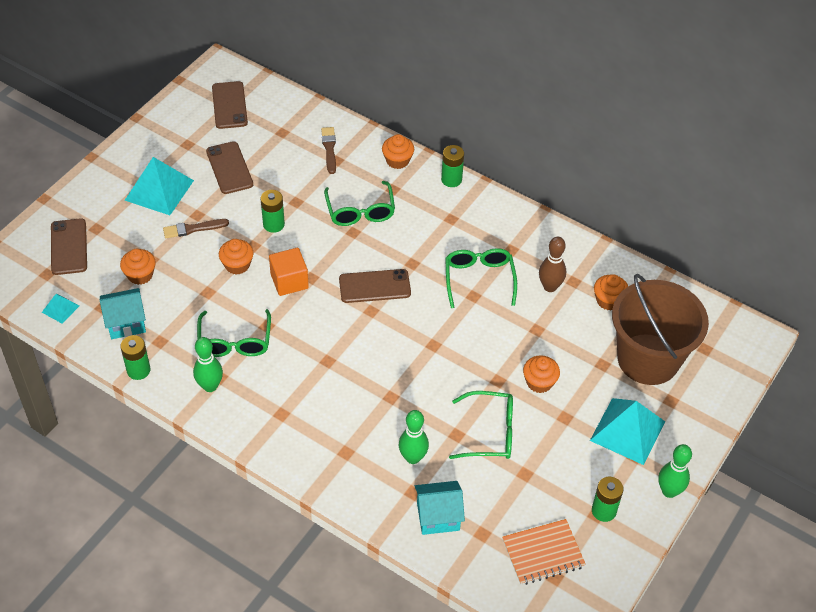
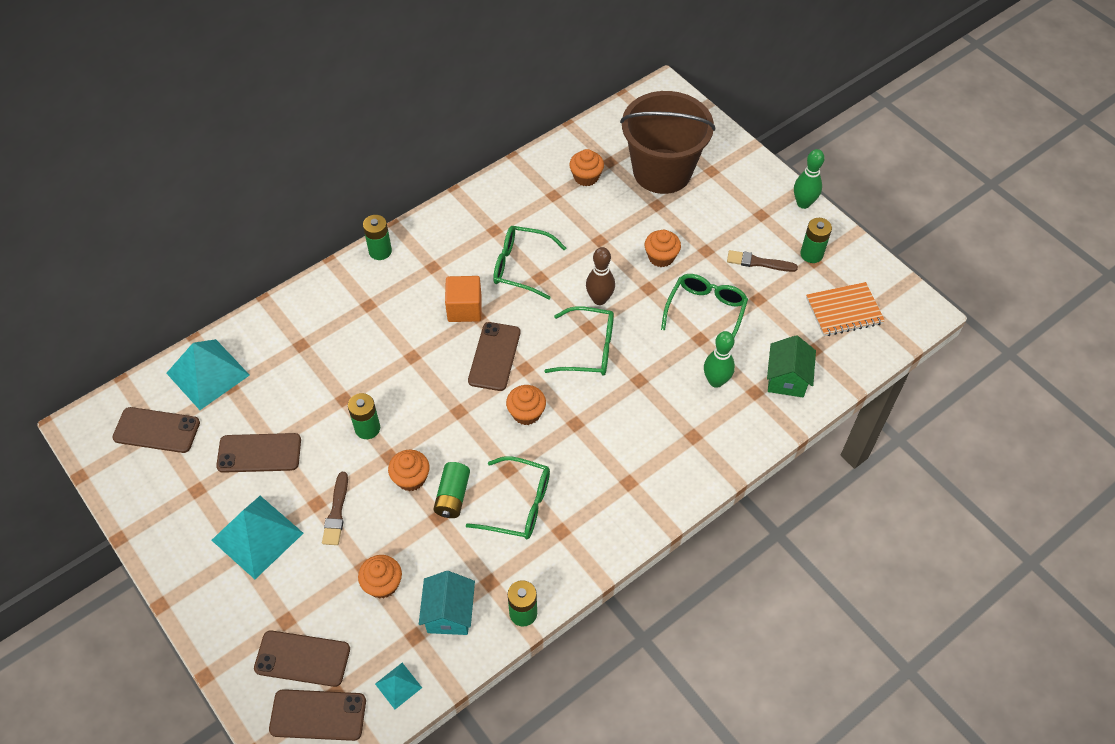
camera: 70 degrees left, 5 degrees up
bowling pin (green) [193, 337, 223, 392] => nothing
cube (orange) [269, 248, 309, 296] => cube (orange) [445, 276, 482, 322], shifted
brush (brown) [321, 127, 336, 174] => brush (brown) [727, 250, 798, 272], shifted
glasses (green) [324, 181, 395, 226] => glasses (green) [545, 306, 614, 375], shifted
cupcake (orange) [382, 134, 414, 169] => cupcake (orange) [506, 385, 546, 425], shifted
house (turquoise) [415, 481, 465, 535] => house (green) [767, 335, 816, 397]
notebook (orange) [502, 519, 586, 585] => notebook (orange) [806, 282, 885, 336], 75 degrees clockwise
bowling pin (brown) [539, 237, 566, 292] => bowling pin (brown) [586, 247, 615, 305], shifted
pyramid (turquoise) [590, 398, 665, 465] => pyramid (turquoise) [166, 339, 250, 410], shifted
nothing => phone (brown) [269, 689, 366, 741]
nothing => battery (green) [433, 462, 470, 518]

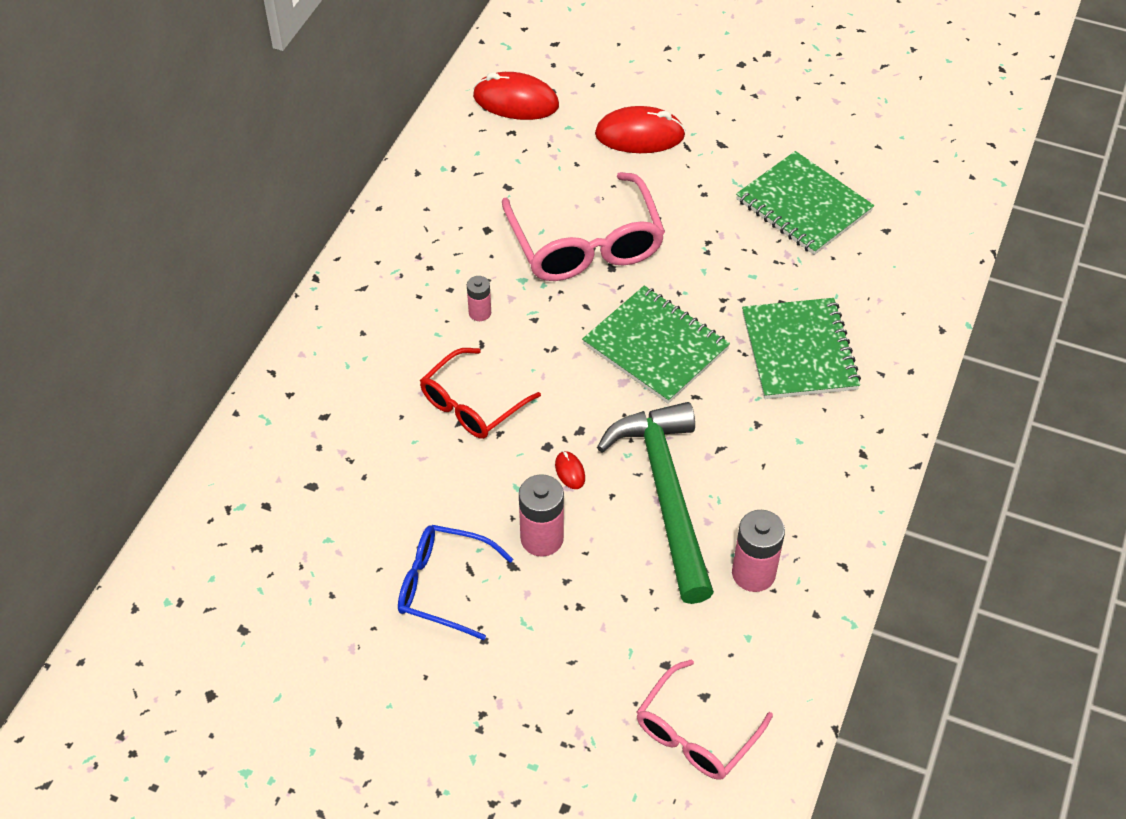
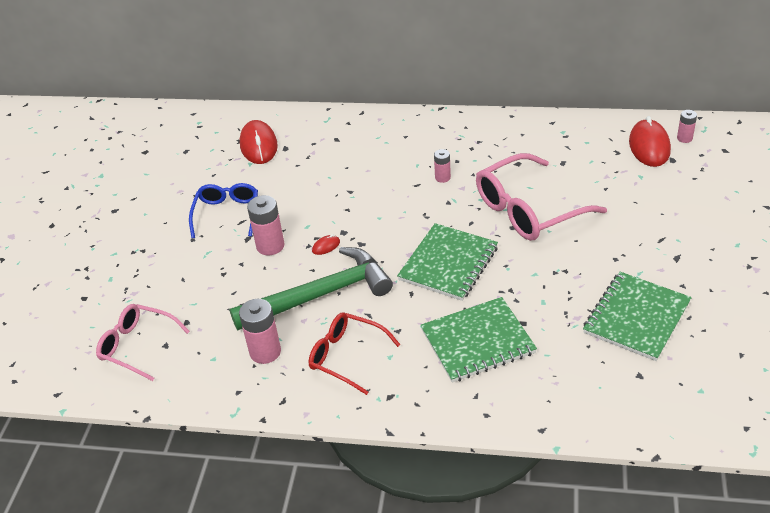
camera: 80 degrees right, 10 degrees down
glasses (red) [420, 348, 541, 439] => glasses (red) [309, 312, 401, 395], shifted
mouse (red) [595, 106, 686, 153] => mouse (red) [240, 120, 278, 164], shifted
nothing => battery (pink) [677, 110, 697, 143]

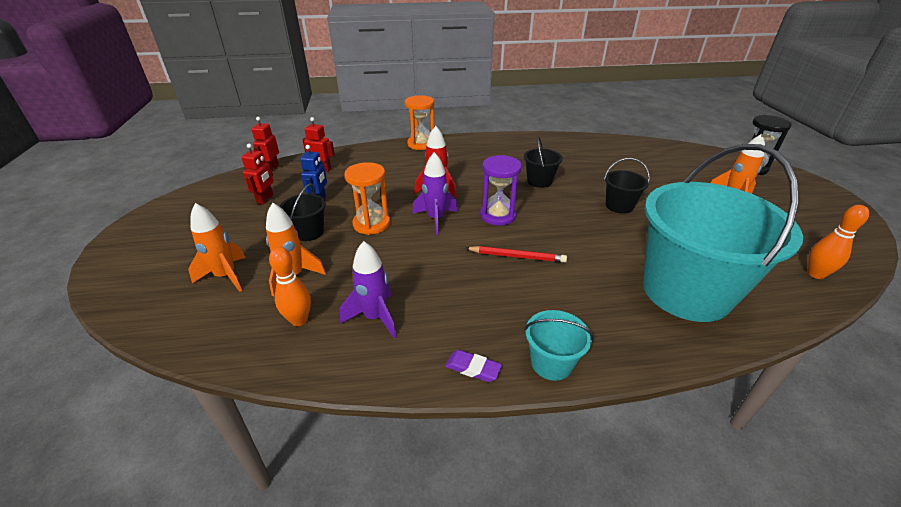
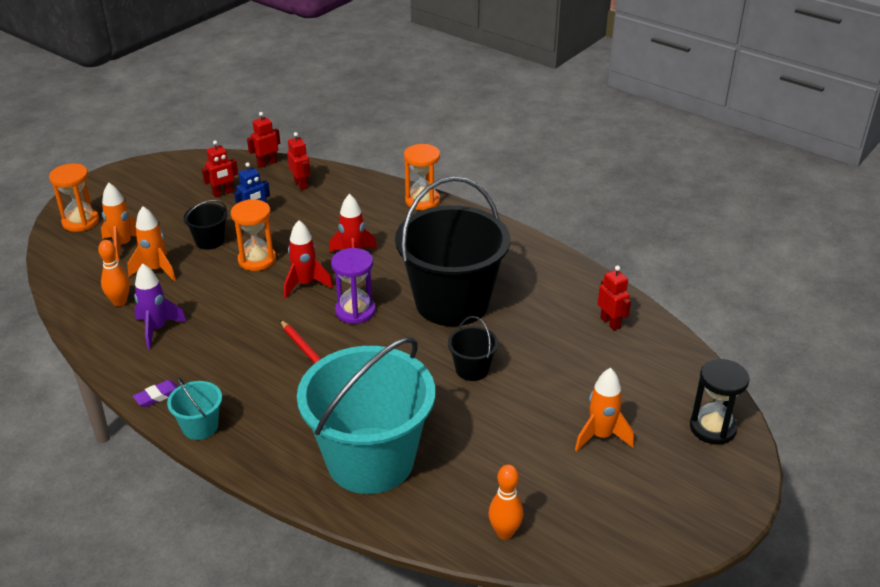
camera: 45 degrees right, 0 degrees up
rocket (purple) [412, 152, 458, 235] => rocket (red) [284, 220, 333, 299]
eraser (purple) [445, 350, 502, 382] => eraser (purple) [133, 380, 178, 407], 75 degrees clockwise
bucket (black) [524, 137, 563, 188] => bucket (black) [395, 176, 510, 326], x2.39
nothing => hourglass (orange) [49, 164, 99, 232]
nothing => robot (red) [598, 266, 631, 331]

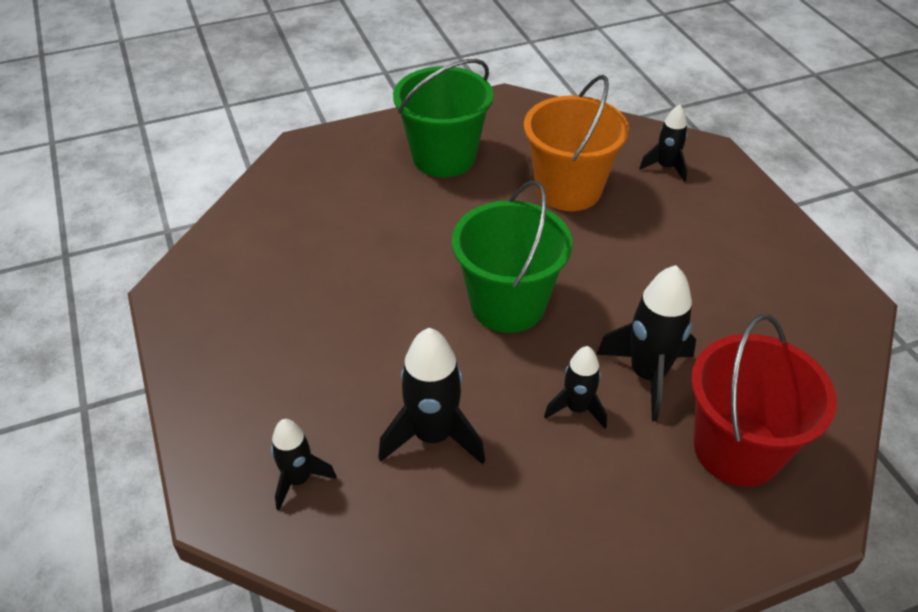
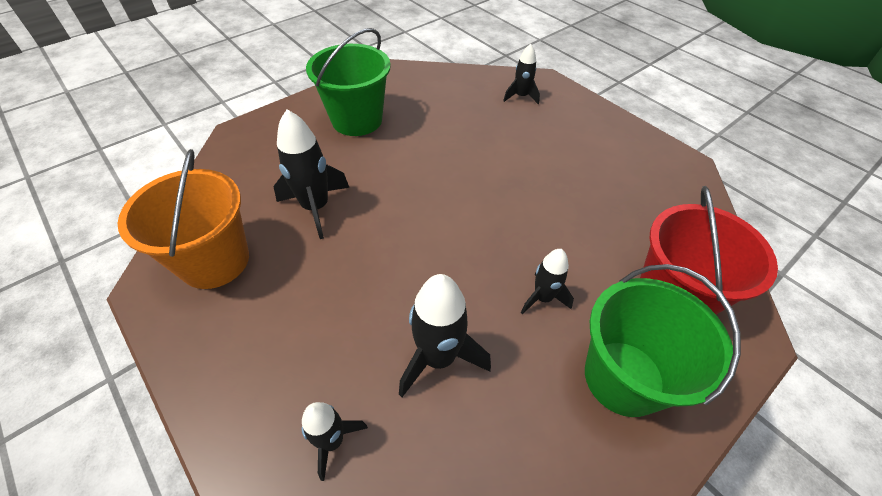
camera: 20 degrees left, 5 degrees up
bucket (green) [452, 181, 572, 333] => bucket (green) [585, 264, 741, 417], shifted
bucket (orange) [524, 75, 629, 211] => bucket (orange) [118, 149, 249, 289], shifted
rocket (black) [597, 265, 696, 421] => rocket (black) [273, 109, 349, 239], shifted

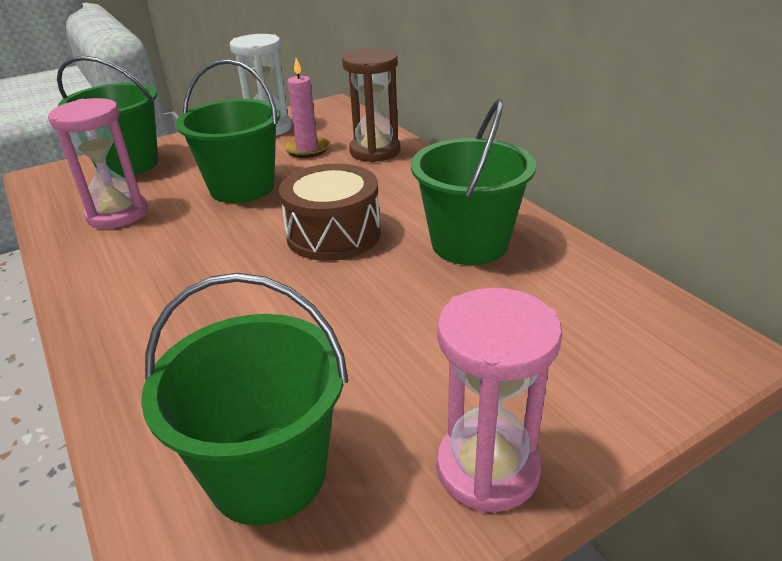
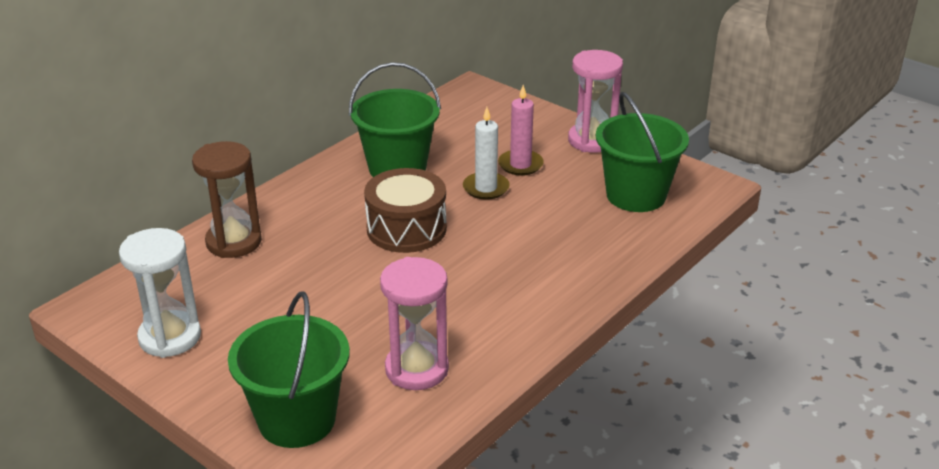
camera: 110 degrees left, 0 degrees up
bucket (green) [176, 59, 280, 203] => nothing
candle (pink) [284, 58, 330, 158] => candle (pink) [498, 85, 544, 176], shifted
nothing => candle (white) [463, 107, 510, 200]

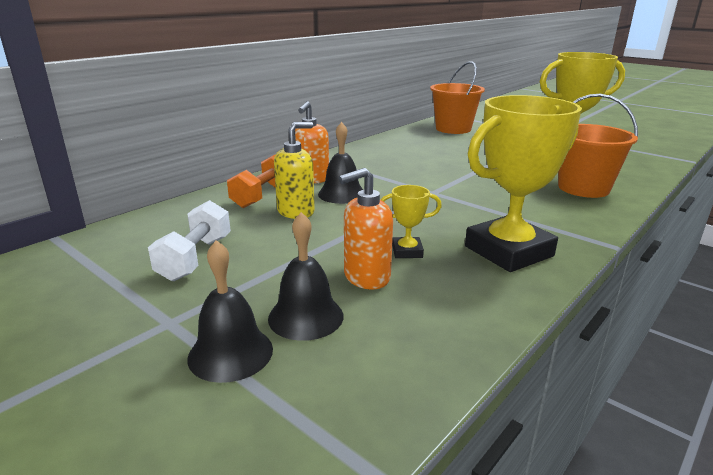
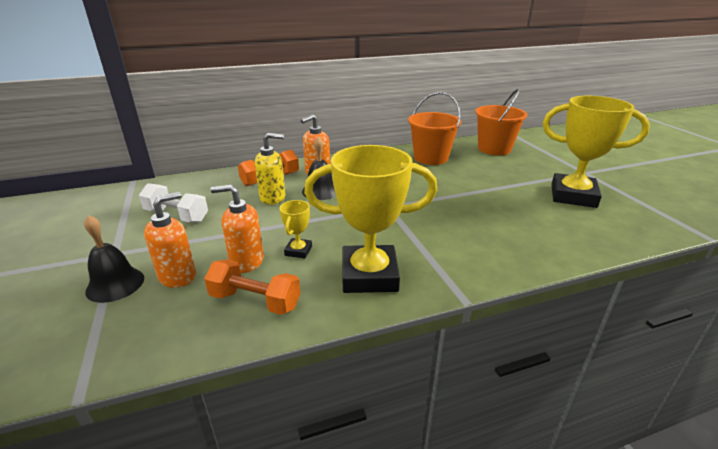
camera: 30 degrees right, 5 degrees up
dumbbell (white) [148, 200, 231, 281] => dumbbell (white) [139, 183, 208, 223], 75 degrees clockwise
bell (black) [268, 212, 343, 341] => soap dispenser (orange) [144, 192, 196, 288]
trophy (yellow) [381, 185, 442, 258] => trophy (yellow) [279, 200, 312, 259], 75 degrees clockwise
bucket (orange) [558, 94, 638, 198] => bucket (orange) [408, 92, 462, 165], shifted
nothing => dumbbell (orange) [204, 259, 300, 315]

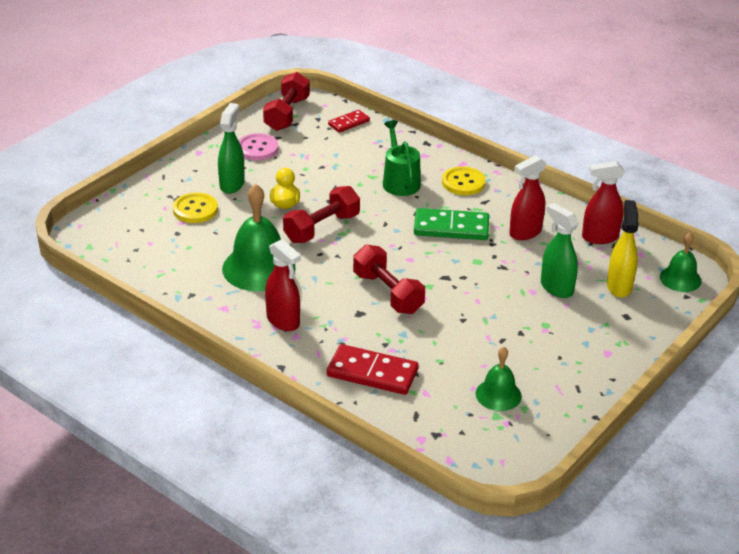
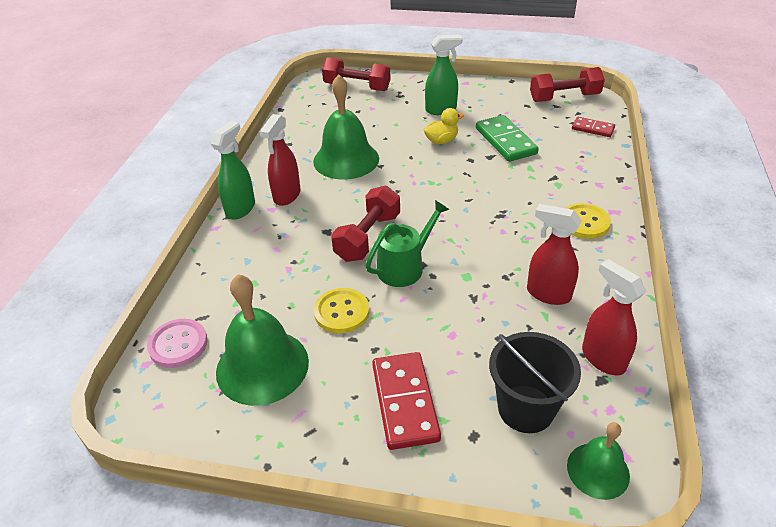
camera: 65 degrees right, 5 degrees up
button (yellow) [173, 193, 218, 223] => button (yellow) [314, 288, 369, 334], shifted
button (pink) [238, 133, 278, 161] => button (pink) [147, 319, 208, 368], shifted
dumbbell (red) [283, 186, 360, 243] => dumbbell (red) [322, 57, 391, 91], shifted
domino (red) [327, 344, 419, 395] => domino (red) [372, 352, 441, 450], shifted
watering can (green) [383, 120, 421, 196] => watering can (green) [365, 200, 449, 287], shifted
domino (green) [414, 208, 489, 240] => domino (green) [476, 115, 539, 162], shifted
bell (green) [476, 347, 522, 411] => bell (green) [216, 274, 309, 406], x1.77
spray bottle (green) [541, 203, 579, 298] => spray bottle (green) [211, 121, 255, 220], shifted
spray bottle (yellow) [607, 200, 639, 298] => bucket (black) [489, 332, 581, 433]

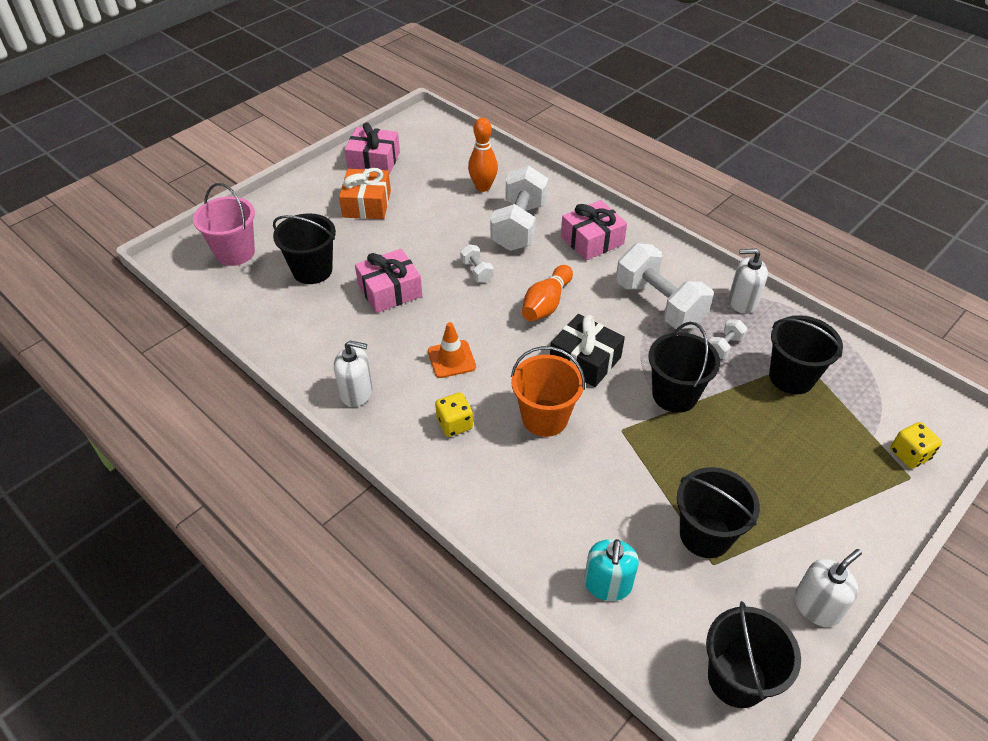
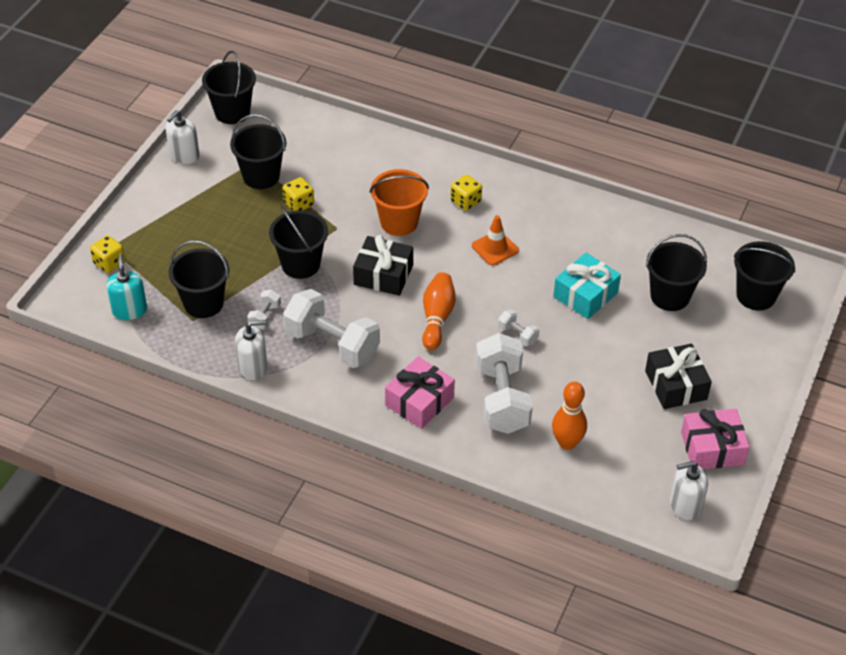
camera: 160 degrees right, 0 degrees up
bucket (pink) [193, 183, 255, 266] => bucket (black) [734, 241, 795, 311]
soap dispenser (white) [334, 340, 373, 407] => soap dispenser (white) [670, 461, 708, 520], shifted
gift (orange) [339, 168, 391, 219] => gift (black) [645, 344, 712, 409]
gift (pink) [355, 249, 422, 313] => gift (turquoise) [553, 253, 621, 319]
soap dispenser (turquoise) [584, 539, 639, 601] => soap dispenser (turquoise) [106, 254, 147, 320], shifted
nothing => dice (yellow) [282, 177, 314, 211]

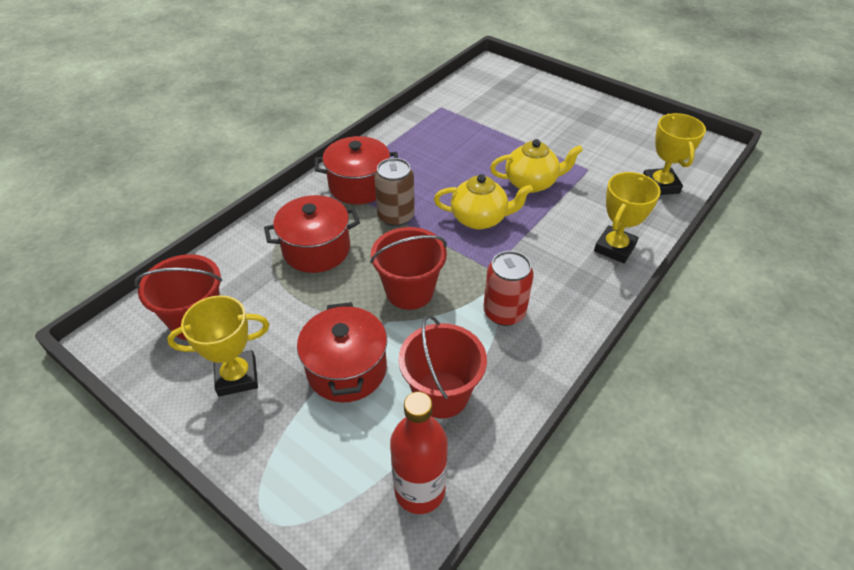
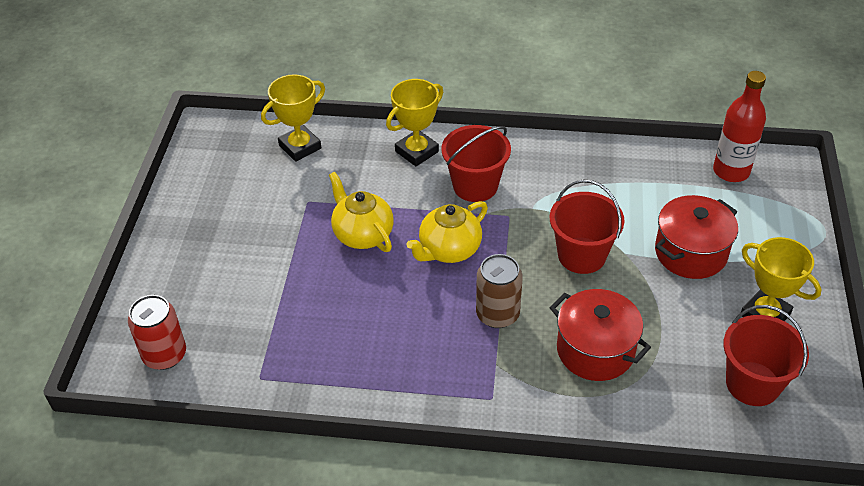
camera: 120 degrees left, 0 degrees up
pot (red) [315, 136, 398, 204] => nothing
bucket (red) [398, 315, 487, 419] => bucket (red) [441, 125, 511, 202], shifted
teapot (yellow) [434, 174, 533, 230] => teapot (yellow) [406, 201, 488, 263], 105 degrees counterclockwise
can (red) [483, 251, 534, 326] => can (red) [128, 295, 186, 370], shifted
trophy (yellow) [594, 172, 661, 263] => trophy (yellow) [386, 79, 443, 167], 45 degrees counterclockwise

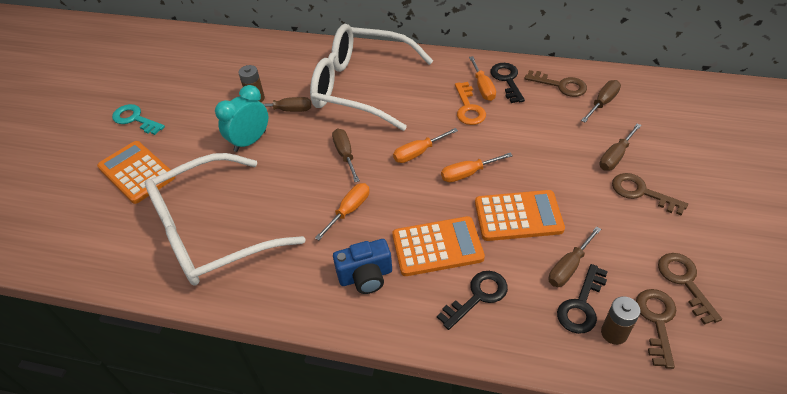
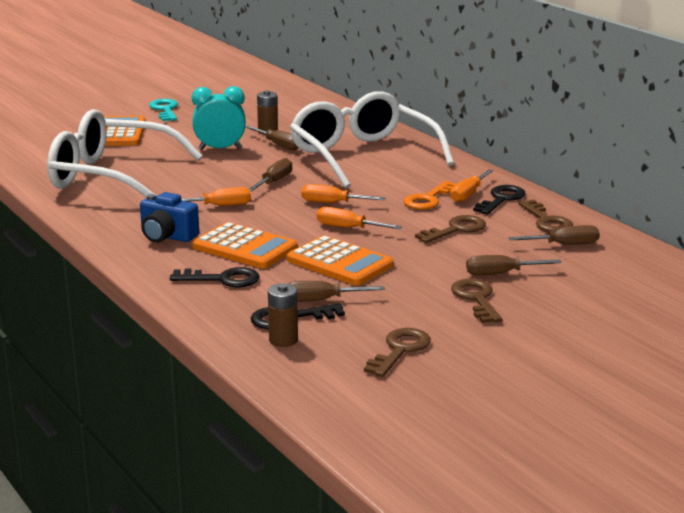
camera: 40 degrees right, 25 degrees down
key (brown) [636, 289, 676, 369] => key (brown) [415, 215, 486, 243], shifted

